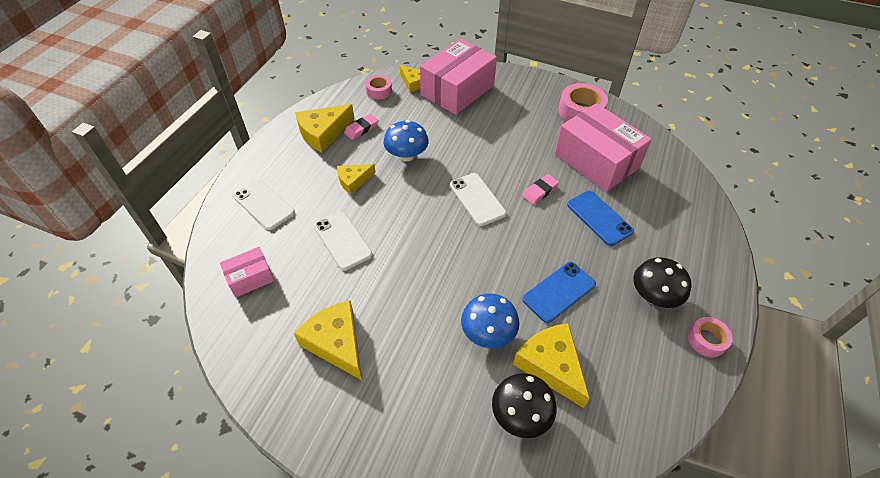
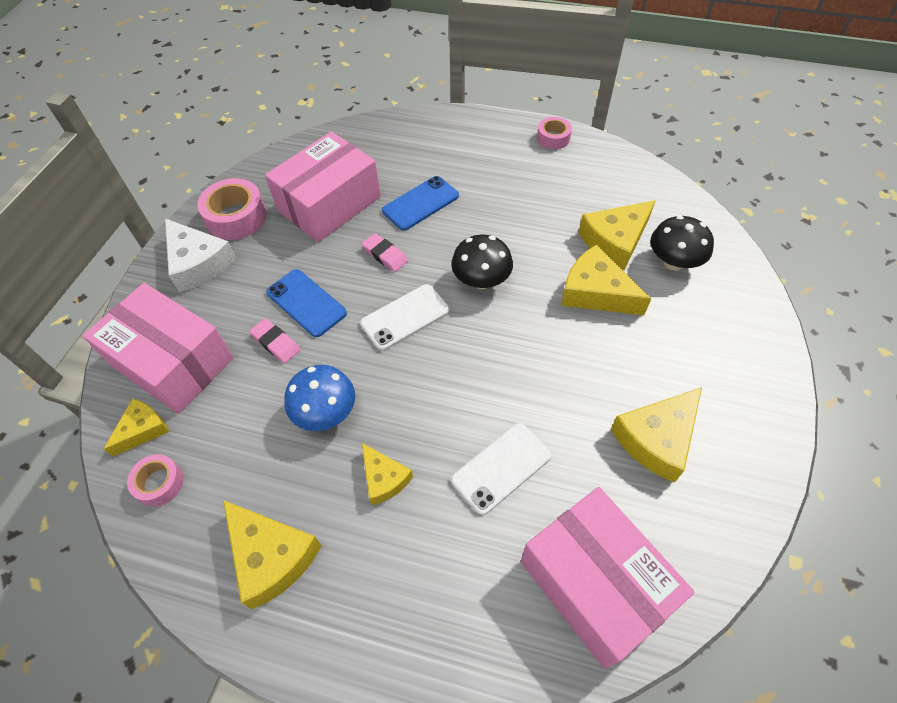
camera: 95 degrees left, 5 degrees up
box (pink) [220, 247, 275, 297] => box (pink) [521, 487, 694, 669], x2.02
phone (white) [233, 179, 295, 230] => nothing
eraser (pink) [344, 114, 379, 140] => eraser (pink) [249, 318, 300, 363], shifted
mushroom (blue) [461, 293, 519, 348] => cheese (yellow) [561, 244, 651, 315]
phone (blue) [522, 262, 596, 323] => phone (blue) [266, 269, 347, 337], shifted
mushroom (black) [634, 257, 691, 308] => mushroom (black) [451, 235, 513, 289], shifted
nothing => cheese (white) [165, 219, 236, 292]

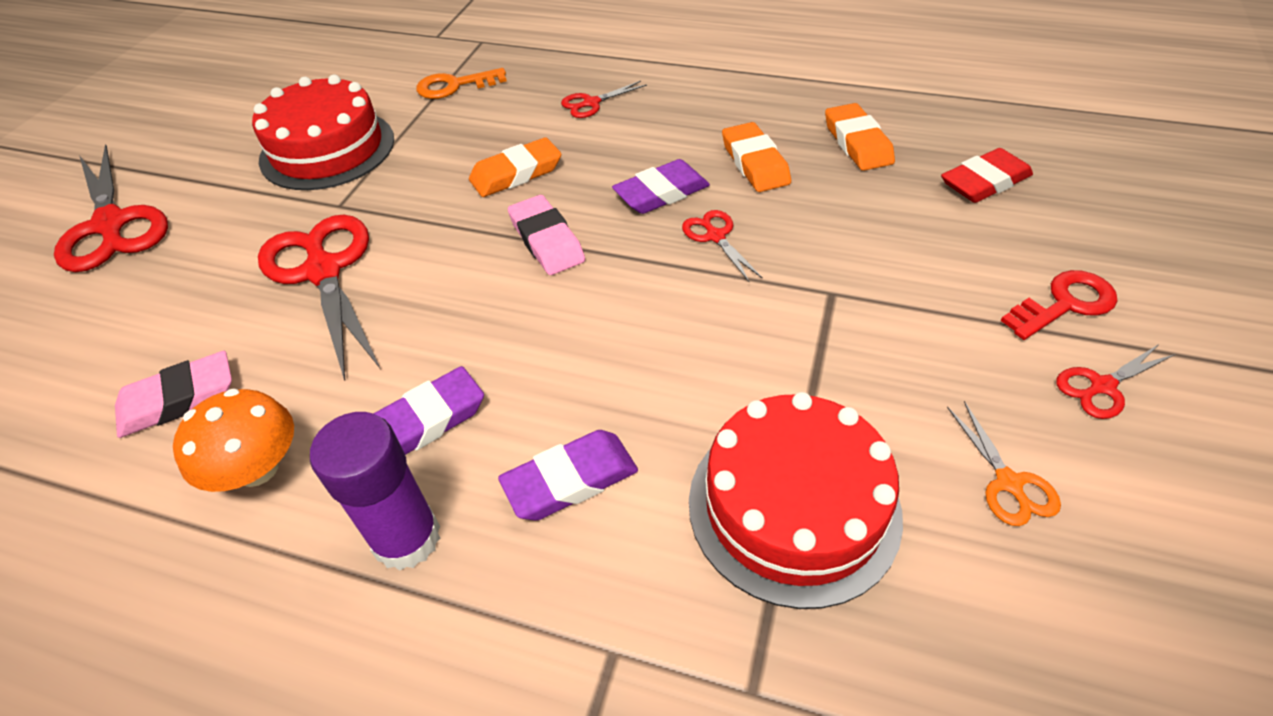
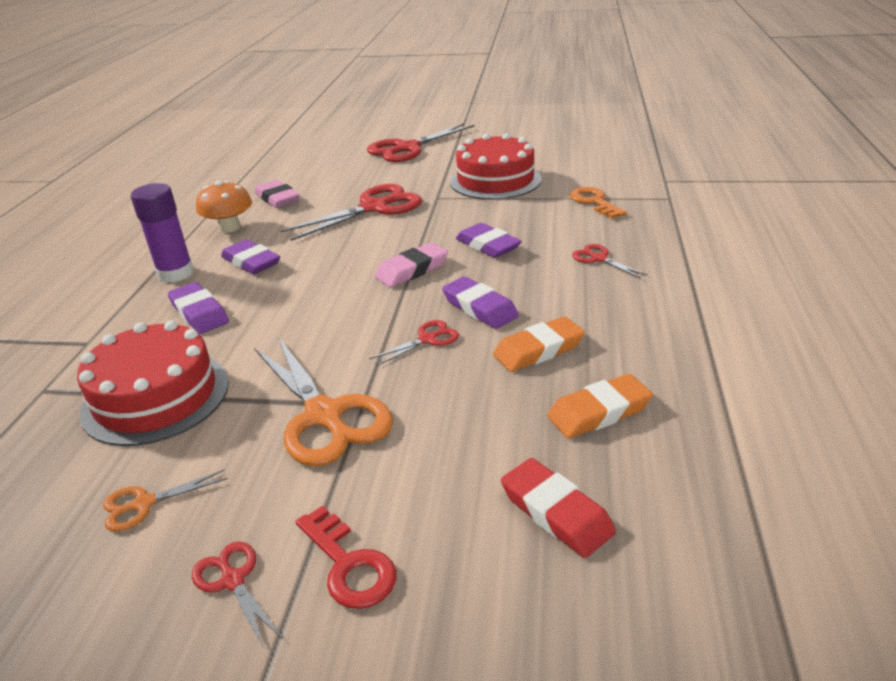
camera: 80 degrees right, 15 degrees down
eraser (orange) [469, 137, 561, 197] => eraser (purple) [456, 223, 522, 258]
nothing => scissors (orange) [254, 337, 393, 466]

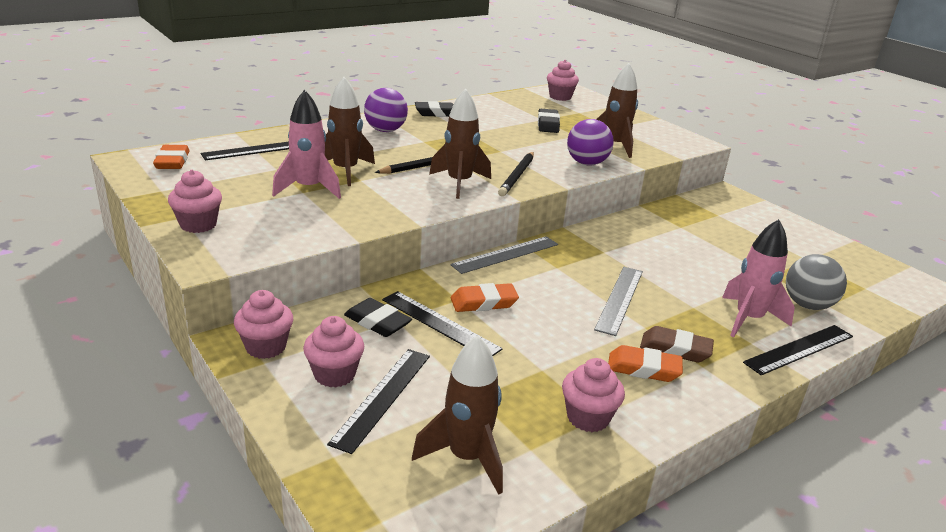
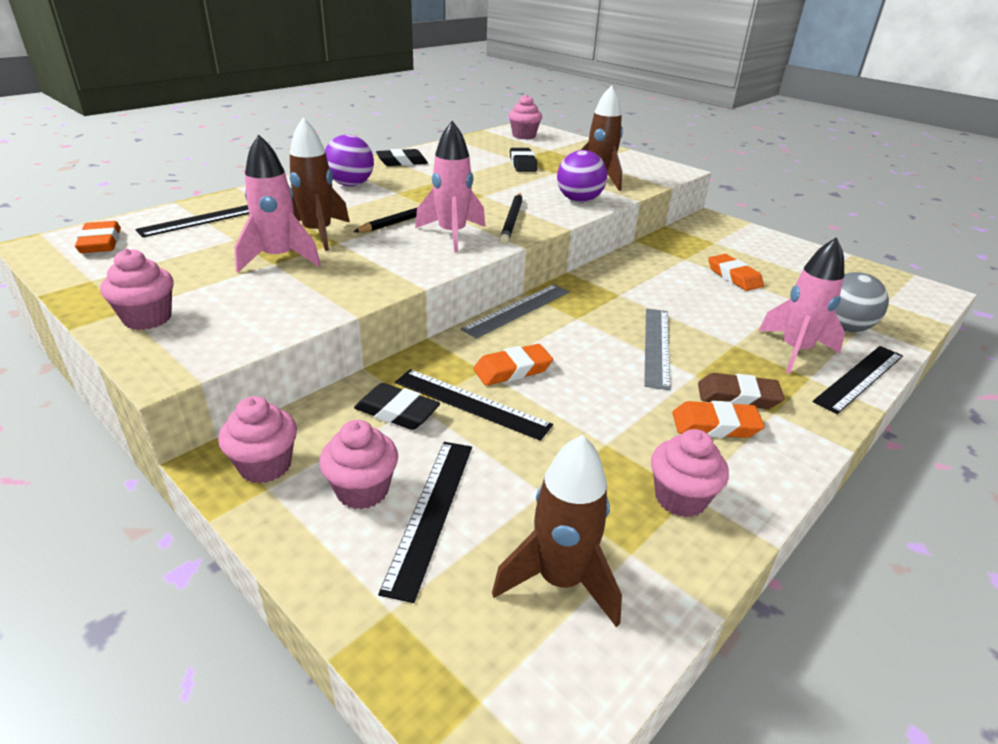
camera: 10 degrees left, 5 degrees up
rocket (brown) [429, 88, 491, 199] => rocket (pink) [415, 121, 485, 252]
nothing => eraser (orange) [708, 254, 764, 291]

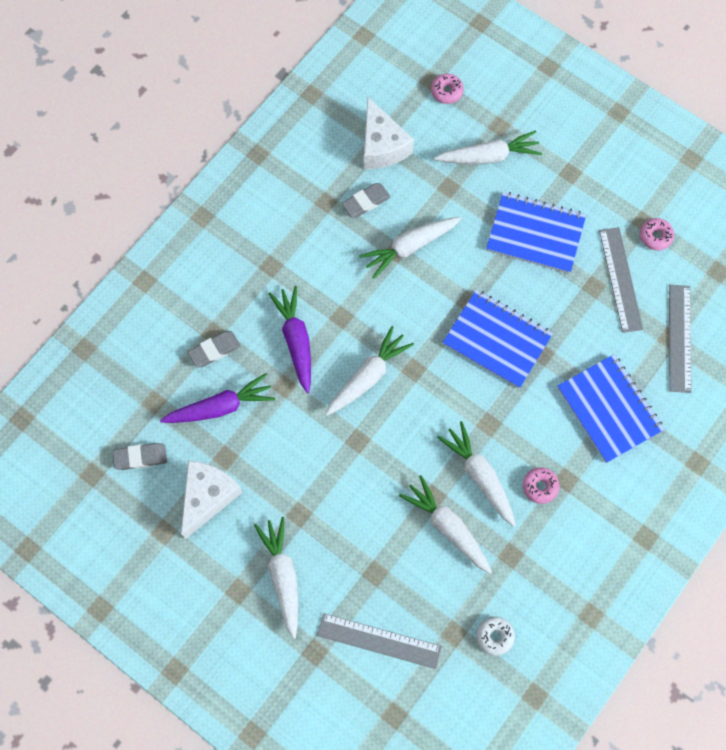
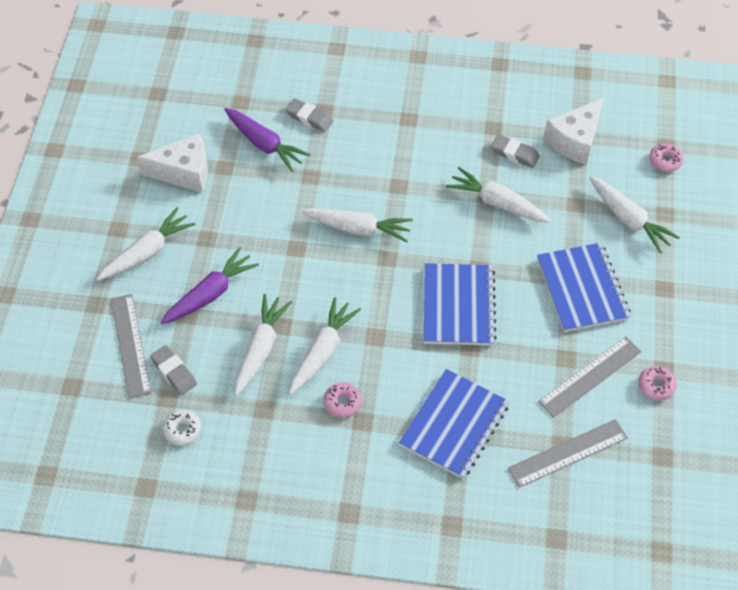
camera: 60 degrees right, 15 degrees down
eraser (grey) [113, 443, 167, 470] => eraser (grey) [150, 345, 197, 395], shifted
carrot (purple) [268, 286, 311, 393] => carrot (purple) [160, 247, 259, 324], shifted

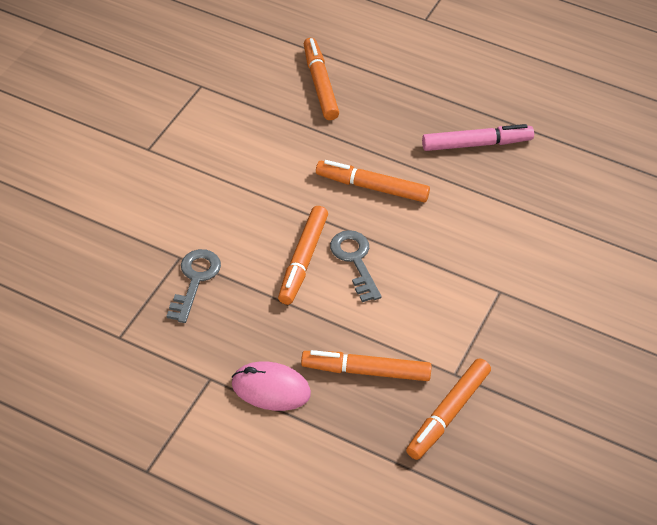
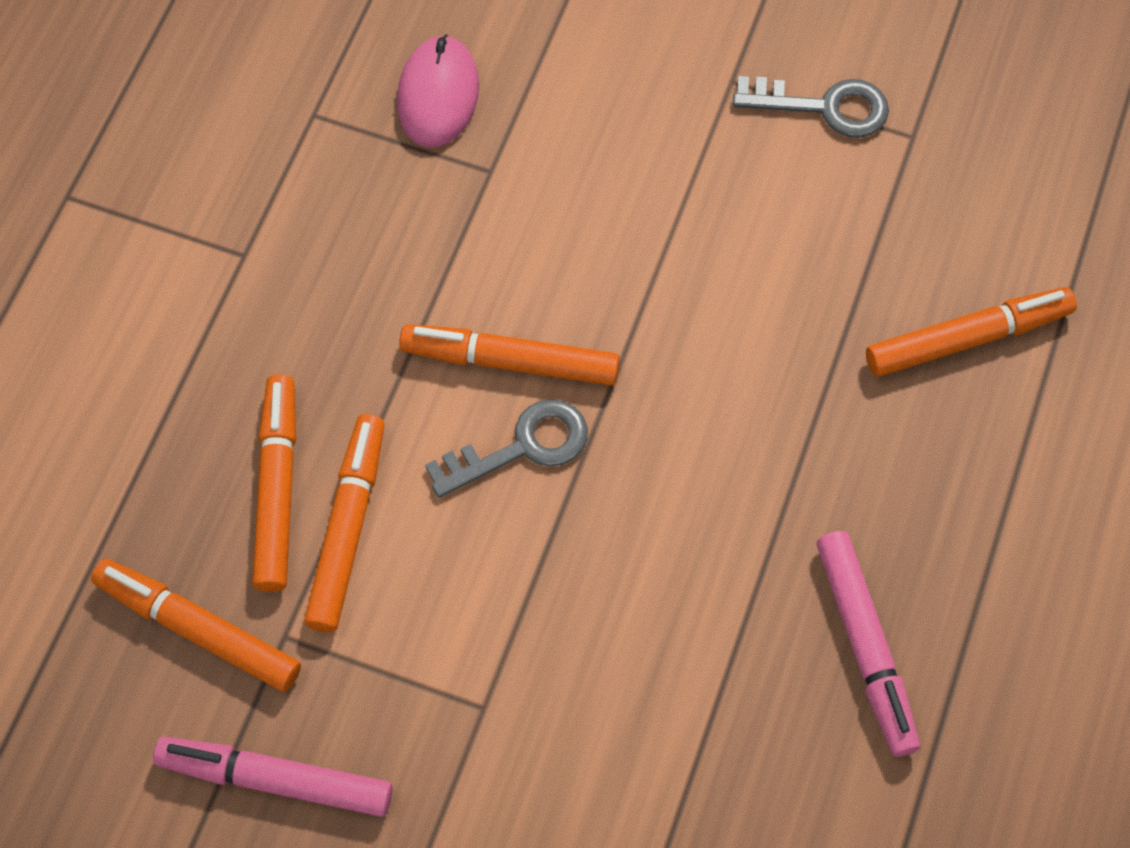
camera: 85 degrees right, 15 degrees up
key (grey) [167, 249, 221, 323] => key (grey) [733, 76, 889, 138], shifted
mouse (pink) [232, 361, 311, 411] => mouse (pink) [397, 34, 479, 148], shifted
marker (orange) [316, 160, 430, 202] => marker (orange) [304, 414, 385, 632], shifted
nothing => marker (pink) [153, 736, 393, 817]

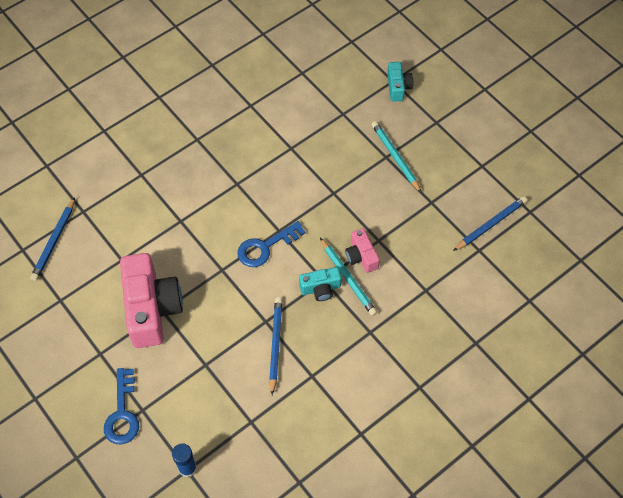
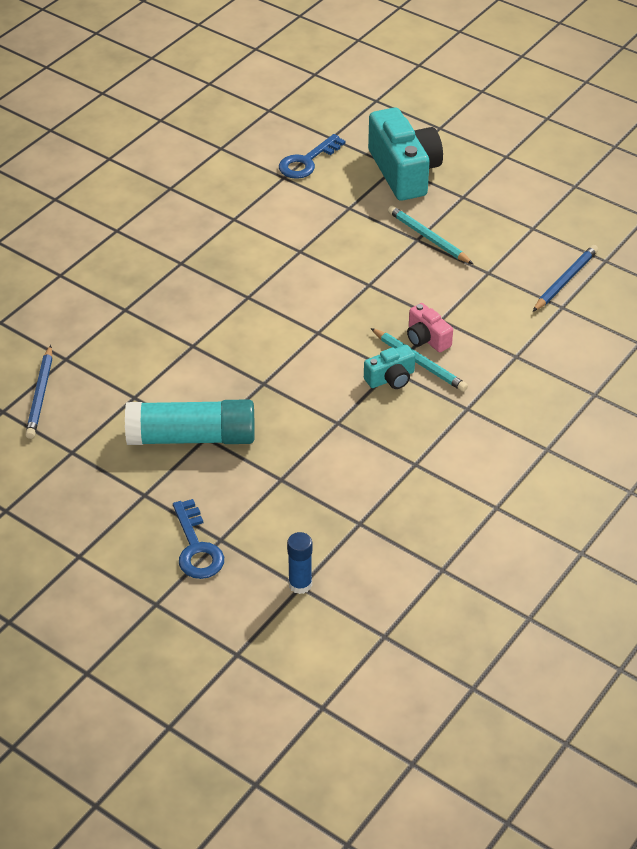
camera: 15 degrees left, 15 degrees down
camera (pink) [120, 253, 183, 348] => glue stick (turquoise) [125, 399, 255, 445]
key (blue) [237, 221, 306, 267] => key (blue) [279, 134, 346, 179], shifted
pencil (blue) [269, 297, 282, 395] => nothing
camera (turquoise) [387, 62, 413, 102] => camera (turquoise) [368, 108, 443, 201], x2.04

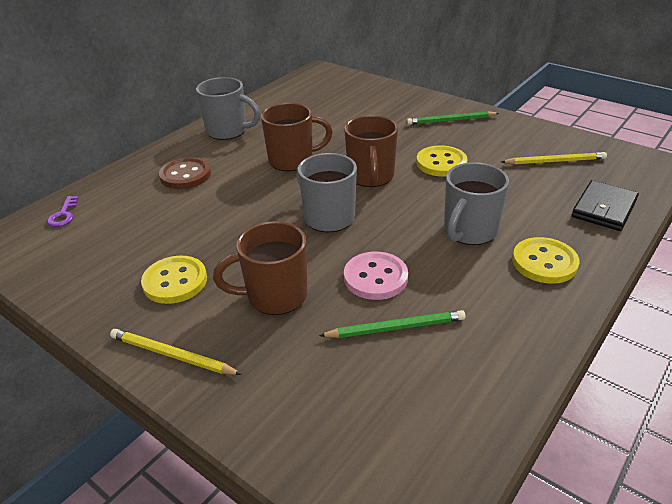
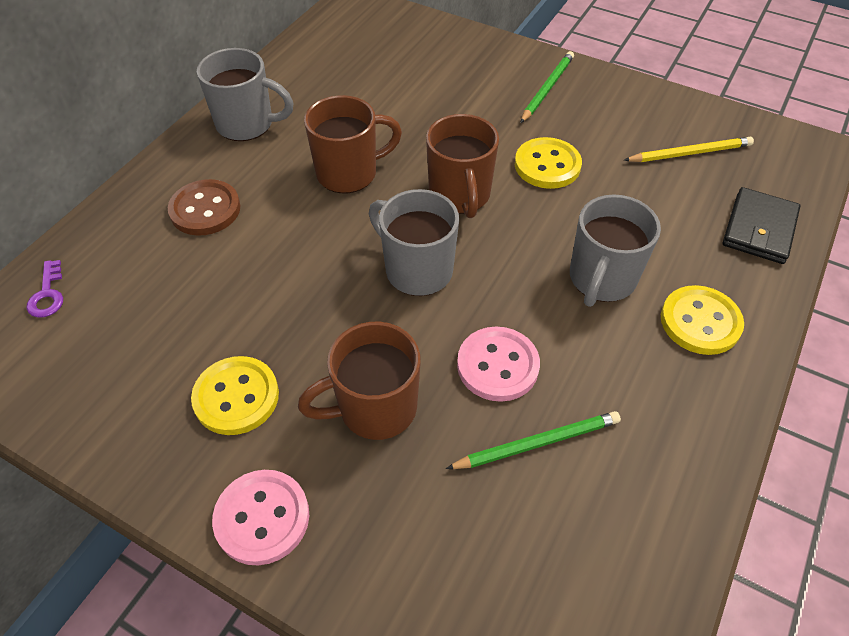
camera: 10 degrees left, 15 degrees up
pencil (yellow) [110, 329, 242, 375] => button (pink) [212, 470, 309, 565]
pencil (green) [407, 111, 499, 125] => pencil (green) [520, 51, 574, 123], 135 degrees clockwise

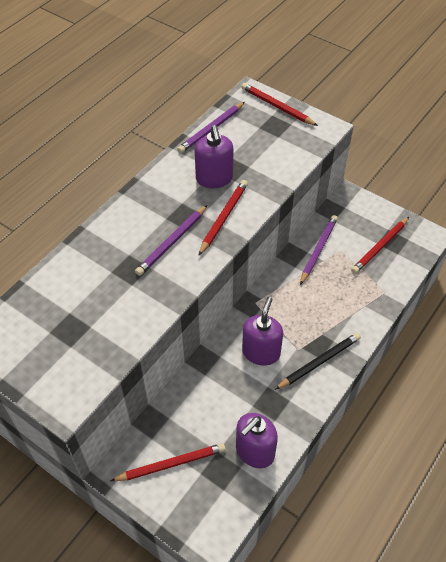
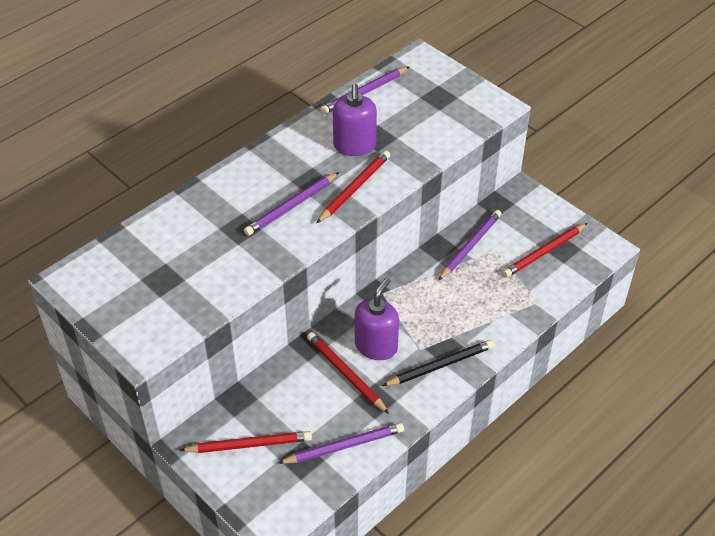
camera: 10 degrees right, 5 degrees down
soap dispenser (purple) [236, 413, 278, 468] => pencil (purple) [278, 423, 404, 464]
pencil (red) [241, 83, 318, 126] => pencil (red) [307, 332, 389, 414], shifted

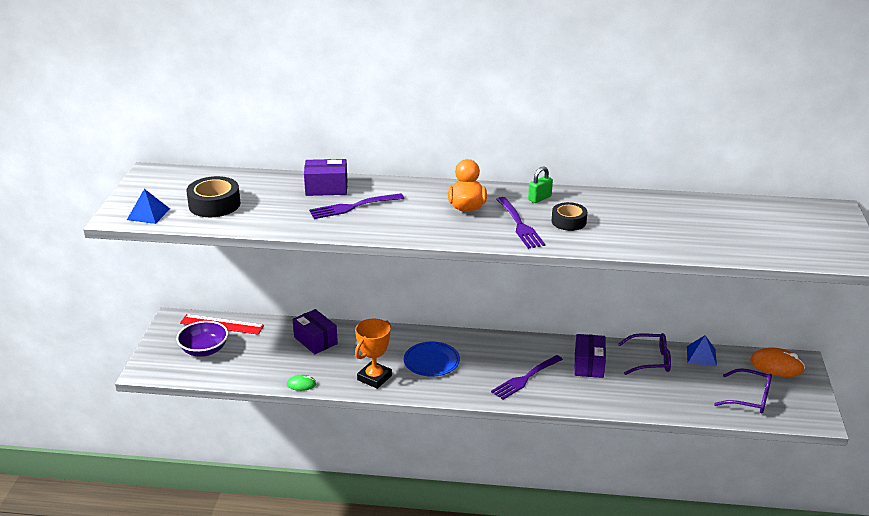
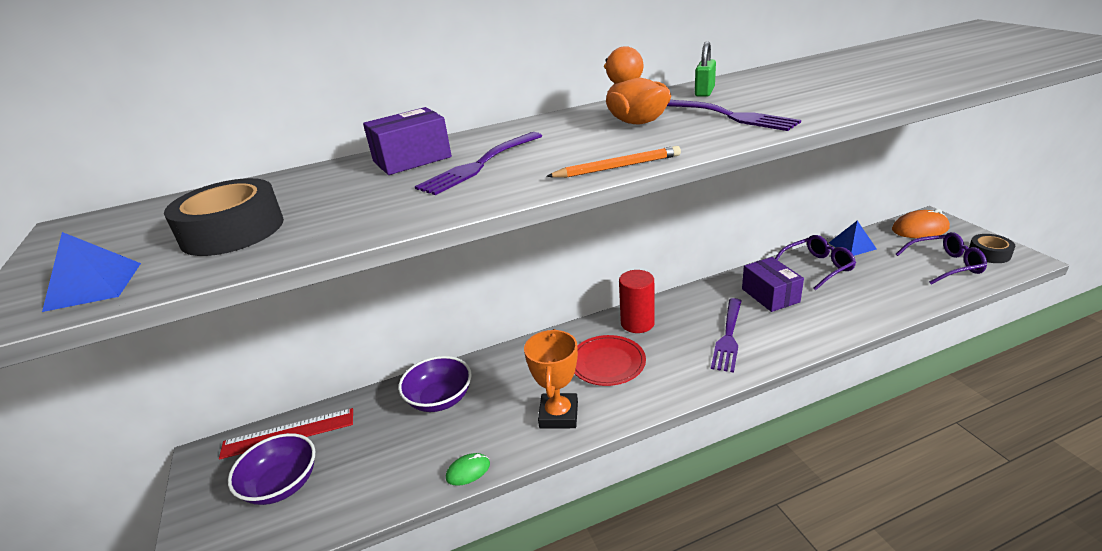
camera: 25 degrees left, 0 degrees up
box (purple) [293, 309, 338, 354] => bowl (purple) [398, 356, 472, 412]
plate (blue) [404, 342, 460, 377] => plate (red) [574, 335, 646, 386]
tape (black) [552, 202, 587, 231] => tape (black) [969, 234, 1015, 263], shifted
nothing => pencil (orange) [546, 146, 681, 178]
nothing => cylinder (red) [619, 270, 655, 333]

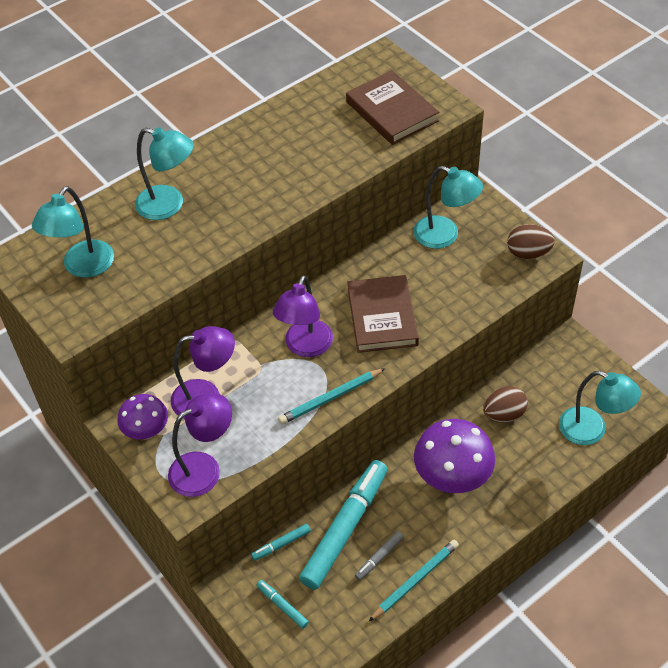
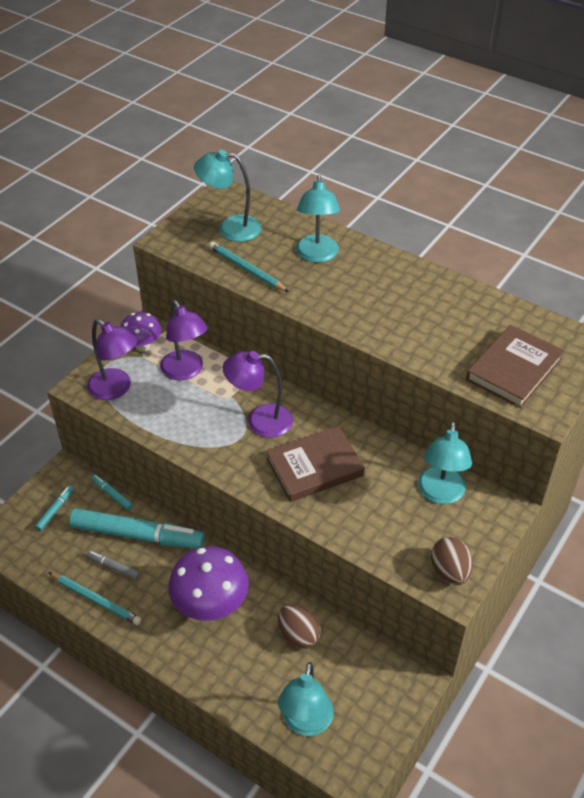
camera: 70 degrees right, 5 degrees down
pencil (turquoise) [278, 368, 385, 424] => pencil (turquoise) [209, 242, 289, 292], shifted

